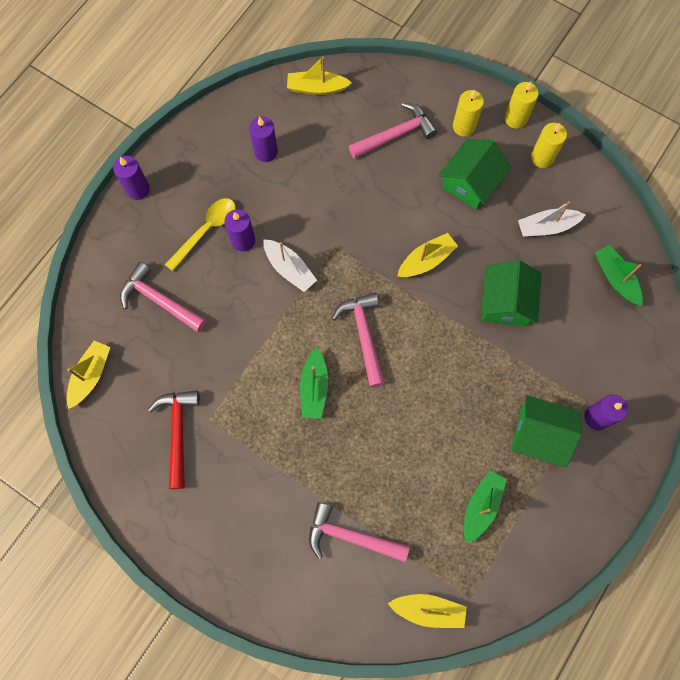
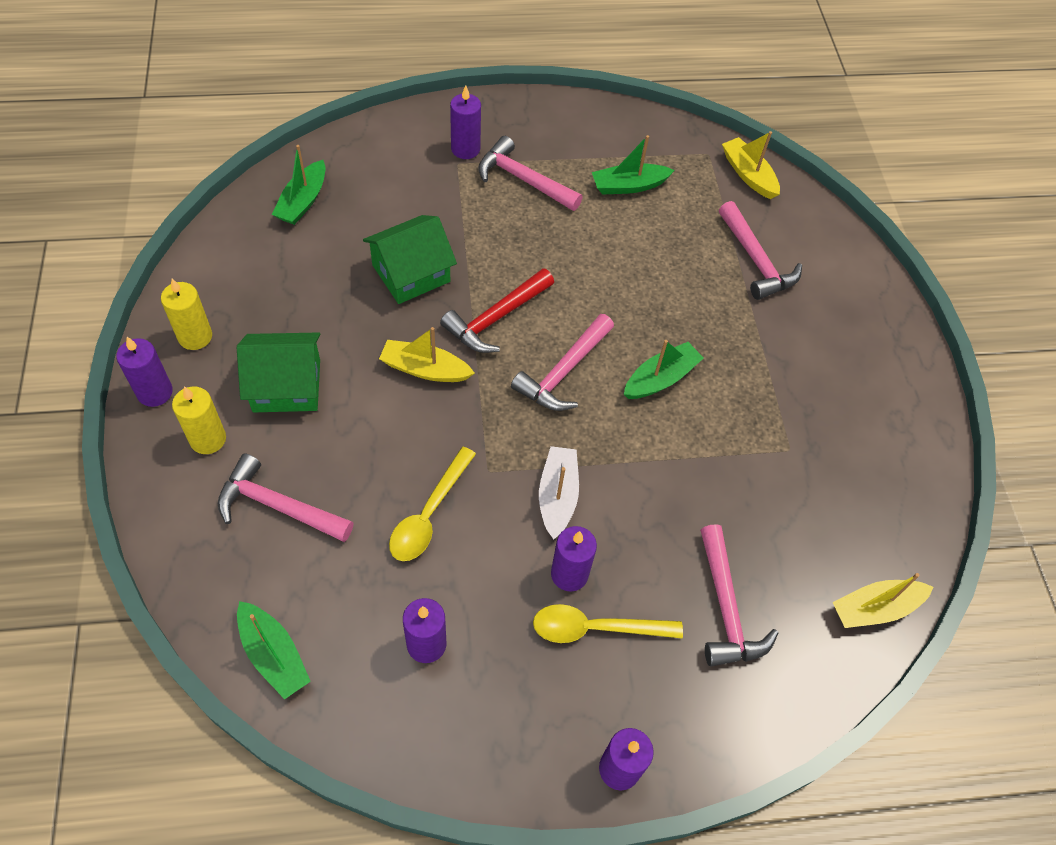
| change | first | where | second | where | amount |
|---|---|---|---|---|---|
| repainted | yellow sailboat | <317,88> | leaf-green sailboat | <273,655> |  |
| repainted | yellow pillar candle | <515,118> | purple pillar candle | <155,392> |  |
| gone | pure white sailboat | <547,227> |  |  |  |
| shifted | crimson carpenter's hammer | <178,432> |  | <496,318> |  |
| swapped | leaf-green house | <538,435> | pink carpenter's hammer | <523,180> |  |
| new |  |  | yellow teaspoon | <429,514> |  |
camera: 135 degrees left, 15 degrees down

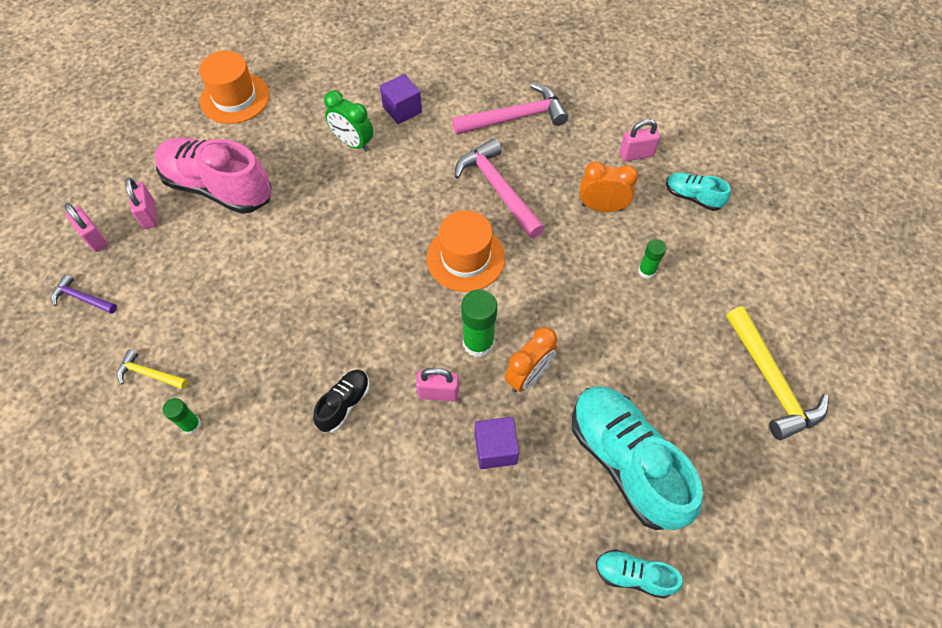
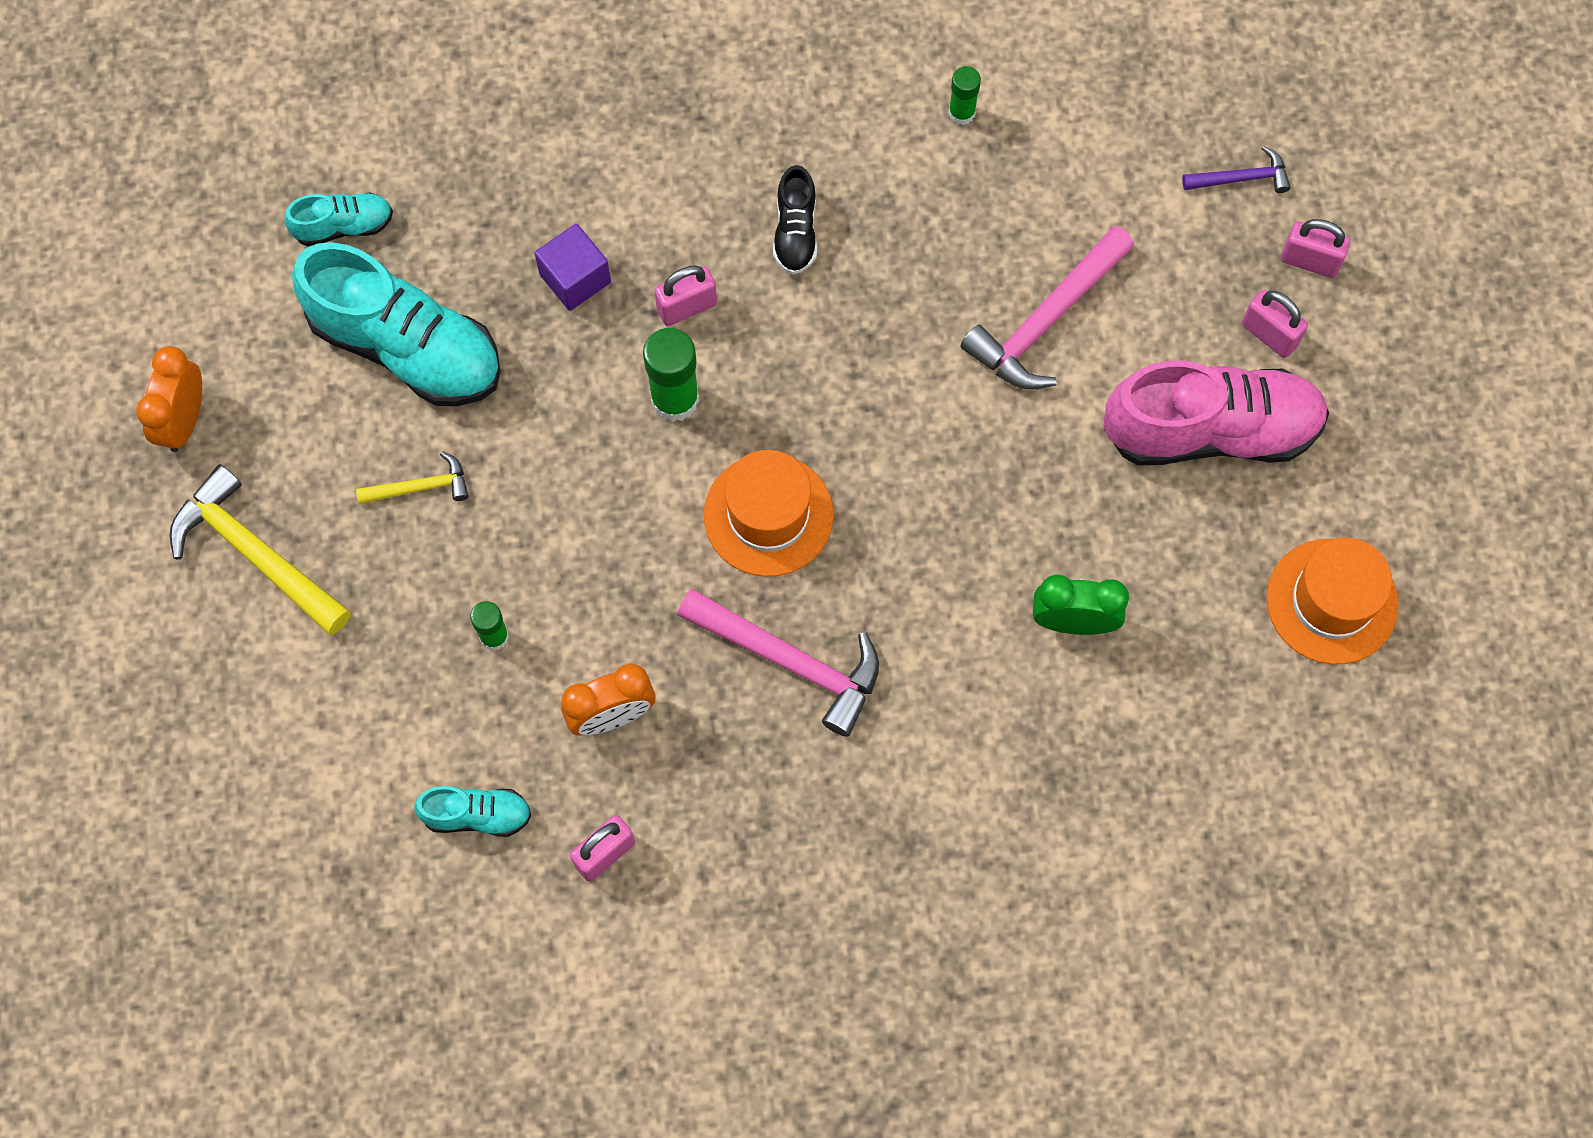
| change | first | where | second | where | amount |
|---|---|---|---|---|---|
| gone | purple block | <402,109> |  |  |  |
| shifted | pink carpenter's hammer | <514,117> |  | <1047,320> |  |
| shifted | bright orange bedside clock | <528,376> |  | <184,420> |  |
| shifted | yellow carpenter's hammer | <150,374> |  | <420,487> |  |
camera: 150 degrees right, 10 degrees up

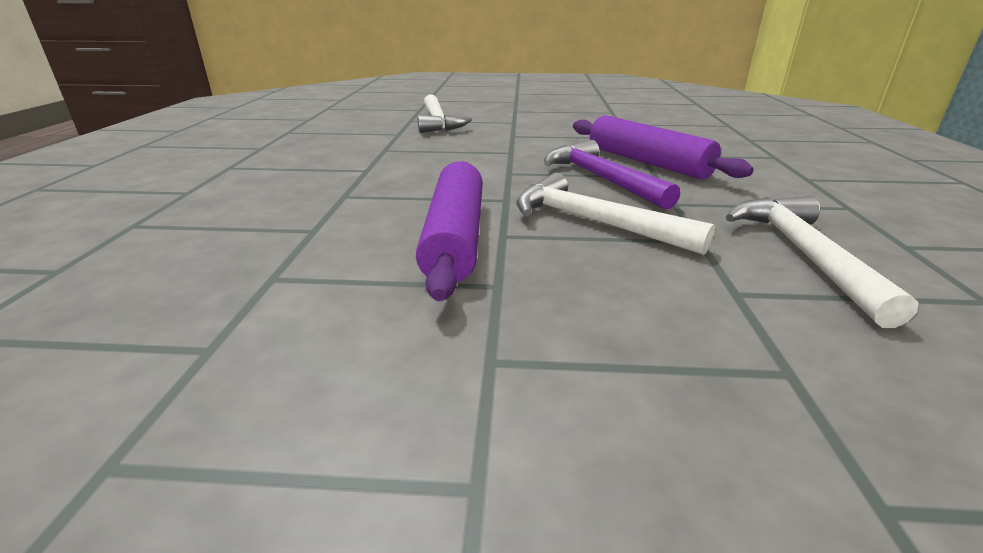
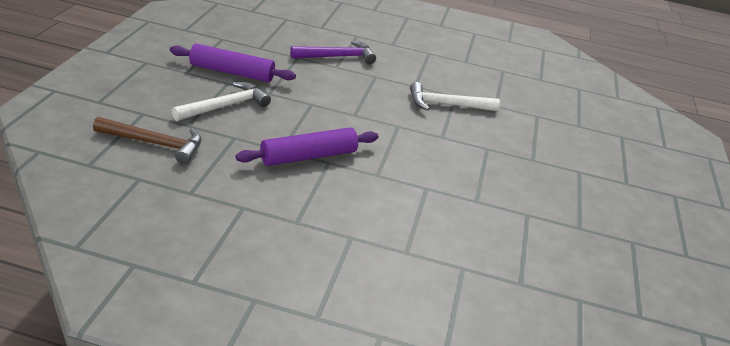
| change | first | where | second | where | amount |
|---|---|---|---|---|---|
| shifted | purple carpenter's hammer | <601,179> |  | <337,57> |  |
| repainted | pure white carpenter's hammer | <803,254> | dark brown carpenter's hammer | <155,144> |  |
camera: 95 degrees right, 5 degrees up

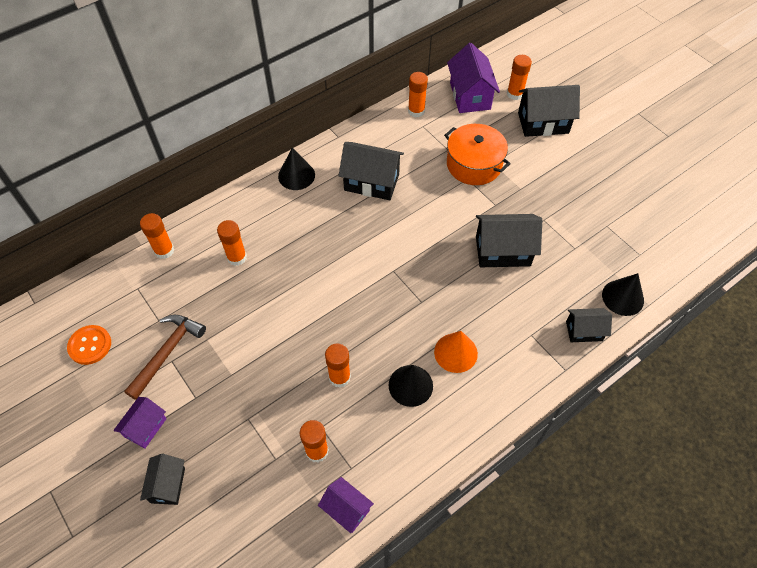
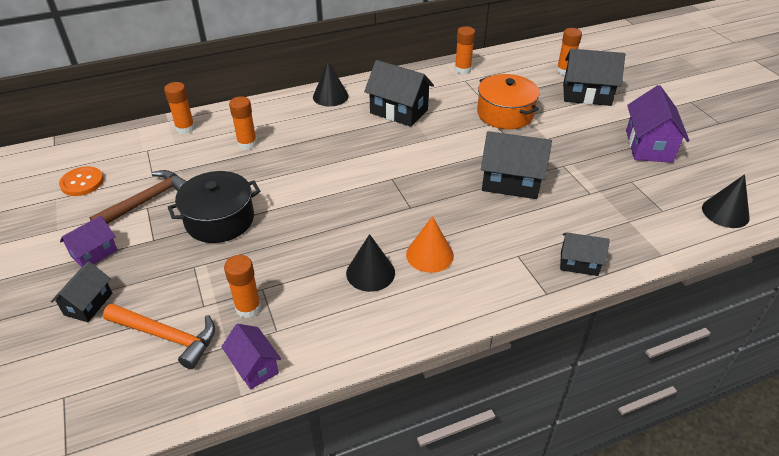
| change | first | where | second | where | amount |
|---|---|---|---|---|---|
| shifted | purple house | <470,96> |  | <649,146> |  |
| shifted | jet-black cone shape | <623,297> |  | <725,212> |  |
| gone | bright orange stick of glue | <339,377> |  |  |  |
| new |  |  | jet-black pot | <220,220> |  |
| new |  |  | bright orange carpenter's hammer | <167,336> |  |
camera: 15 degrees right, 15 degrees down

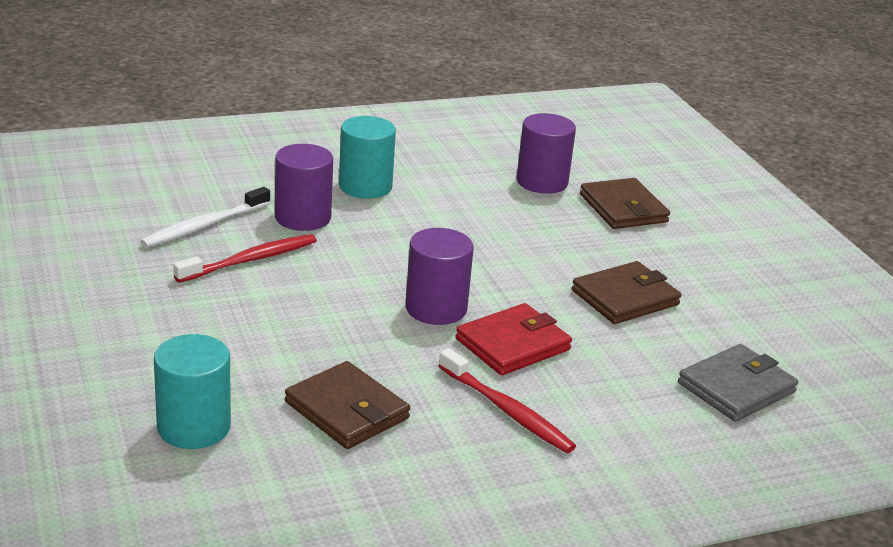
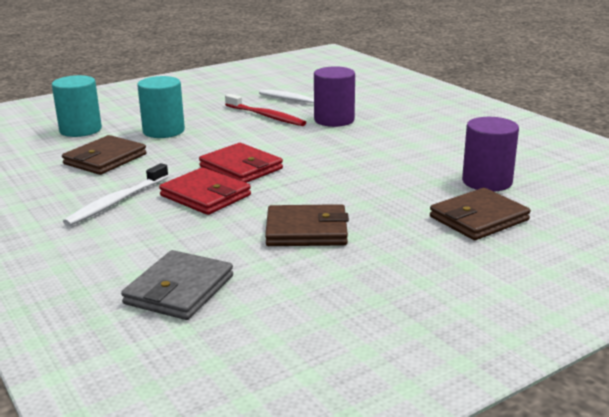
| change | first | where | second | where | amount |
|---|---|---|---|---|---|
| shifted | aqua cylinder | <365,186> |  | <163,131> |  |
| swapped | purple cylinder | <436,308> | crimson wallet | <241,168> |  |
| rotated | dark brown wallet | <625,298> |  | <306,231> | 45 degrees counterclockwise |
| rotated | ash-grey wallet | <736,388> |  | <179,289> | 75 degrees clockwise |
| repainted | crimson dental brush | <506,410> | pure white dental brush | <117,201> |  |
camera: 80 degrees right, 5 degrees down

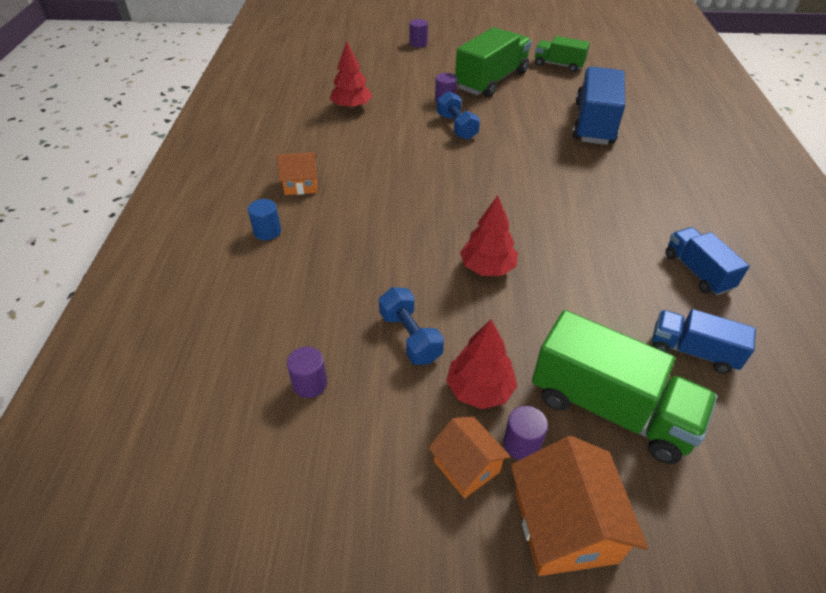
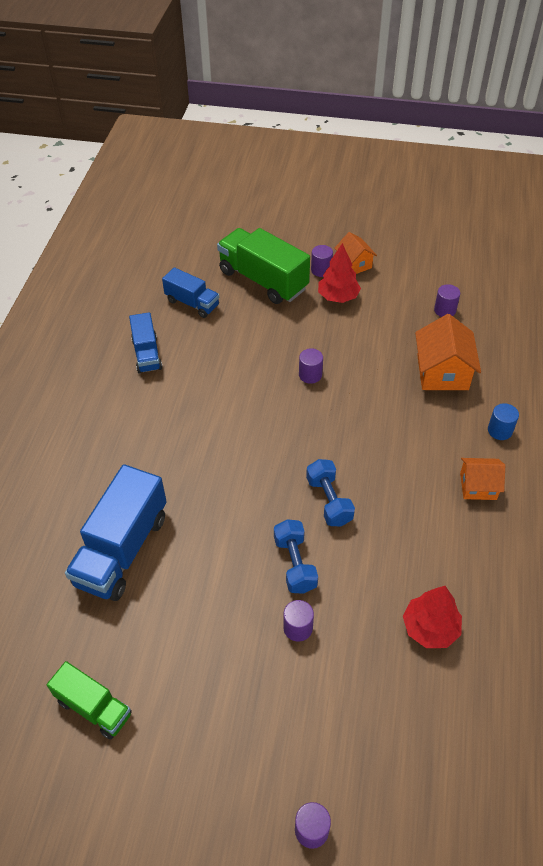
| change | first | where | second | where | amount |
|---|---|---|---|---|---|
| gone | leaf-green truck | <491,80> |  |  |  |
| swapped | crimson toy tree | <487,268> | purple cylinder | <310,375> |  |
| shifted | royal blue hand weight | <410,337> |  | <329,501> |  |
| shifted | bright orange house | <565,526> |  | <442,372> |  |
camera: 170 degrees left, 5 degrees up

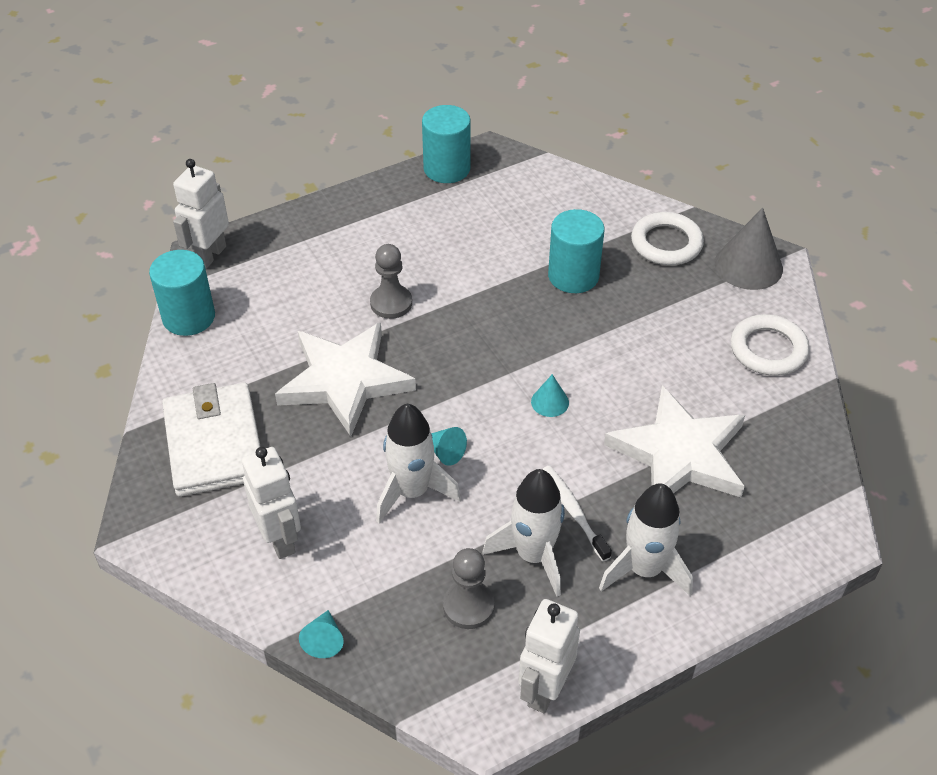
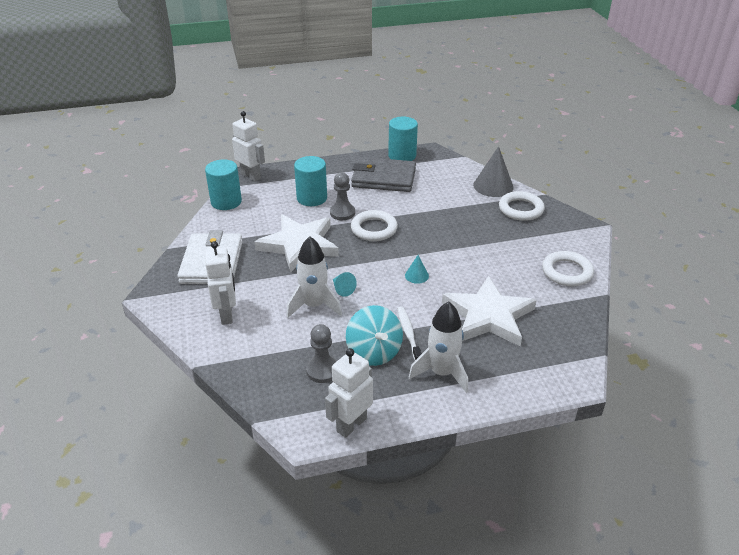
| change | first | where | second | where | amount |
|---|---|---|---|---|---|
| rotated | pure white robot | <210,255> |  | <251,176> | 90 degrees clockwise |
| shifted | ash-grey cone shape | <748,265> |  | <493,186> |  |
| shifted | aqua cylinder | <573,276> |  | <312,198> |  |
| swapped | pure white spaceship | <533,555> | aqua spinning top | <374,352> |  |
| gone | aqua cone shape | <324,640> |  |  |  |
| new |  |  | ash-grey wallet | <383,178> |  |
| new |  |  | pure white ring | <374,229> |  |
camera: 15 degrees right, 10 degrees down

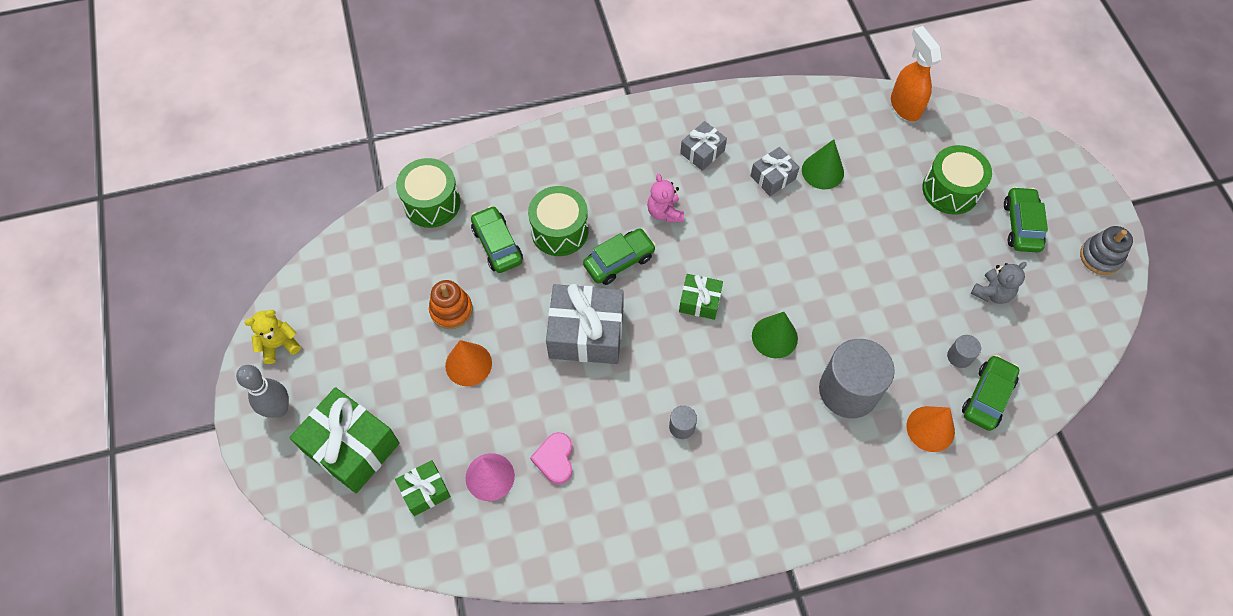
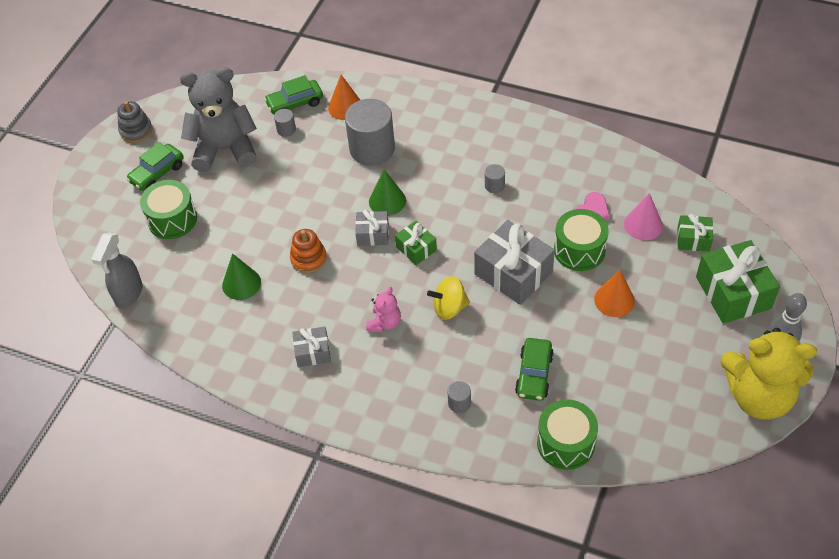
| change | first | where | second | where | amount |
|---|---|---|---|---|---|
| repainted | bright orange spray cleaner | <905,106> | ash-grey spray cleaner | <128,294> |  |
| shifted | ash-grey wrapped gift | <773,177> |  | <373,234> |  |
| shifted | leaf-green drum | <559,231> |  | <579,250> |  |
| swapped | leaf-green toy car | <619,261> | yellow spinning top | <449,308> |  |
| scaled | ash-grey stuffed bear | <992,293> |  | <225,149> | x2.17 |
| shifted | bright orange stacking toy | <451,310> |  | <308,258> |  |
| scaled | yellow stuffed bear | <279,345> |  | <758,396> | x2.17 |
| new |  |  | ash-grey cylinder | <459,403> |  |
camera: 140 degrees left, 10 degrees down

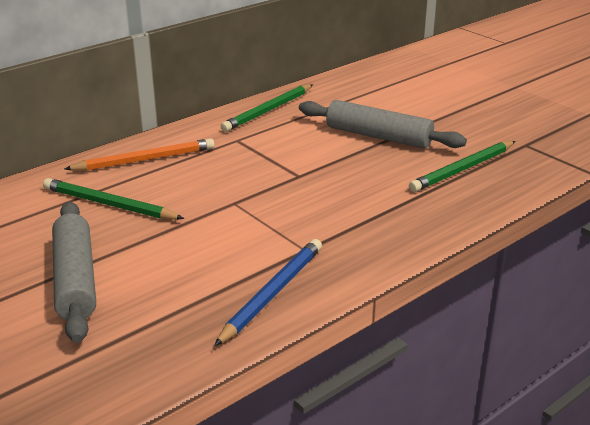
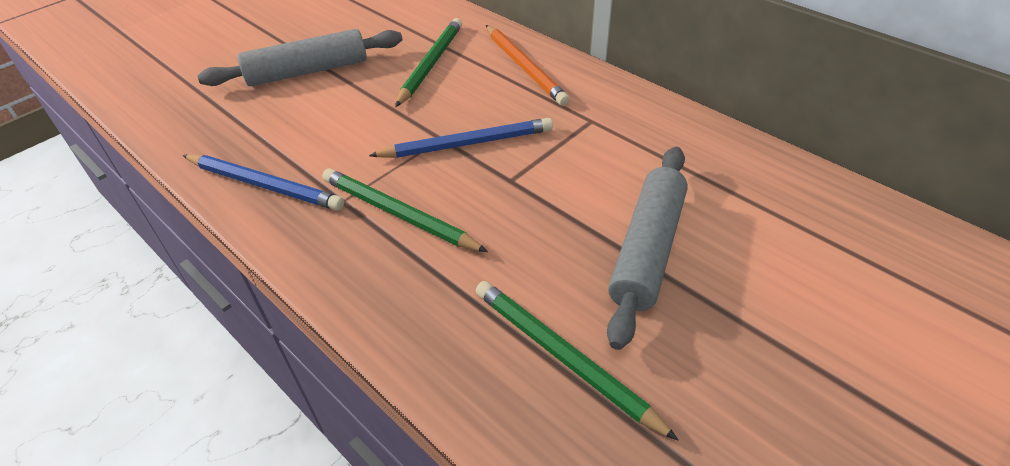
| change | first | where | second | where | amount |
|---|---|---|---|---|---|
| shifted | leaf-green wooden pencil | <268,110> |  | <399,214> |  |
| new |  |  | royal blue wooden pencil | <467,144> |  |
camera: 85 degrees right, 15 degrees up

